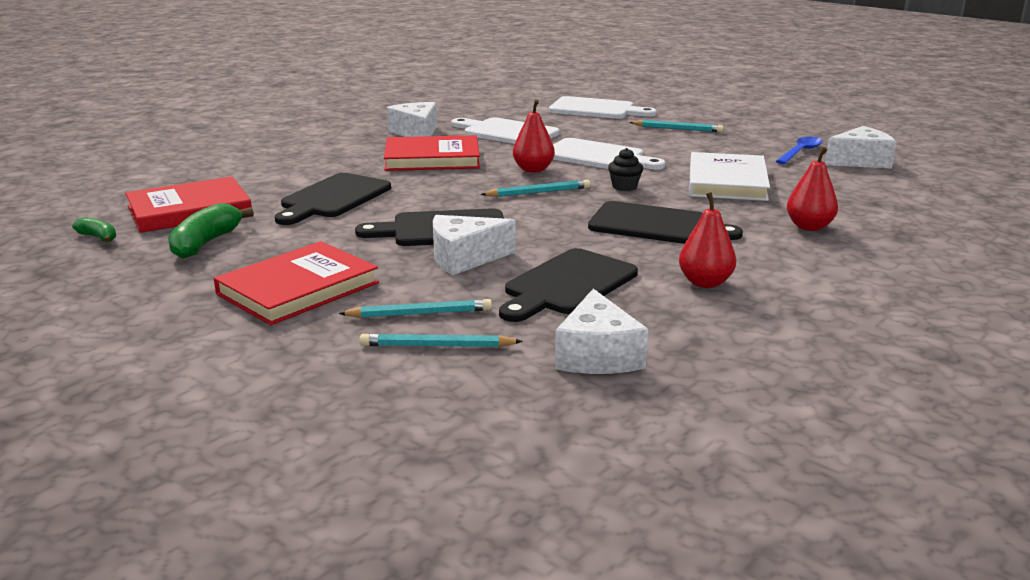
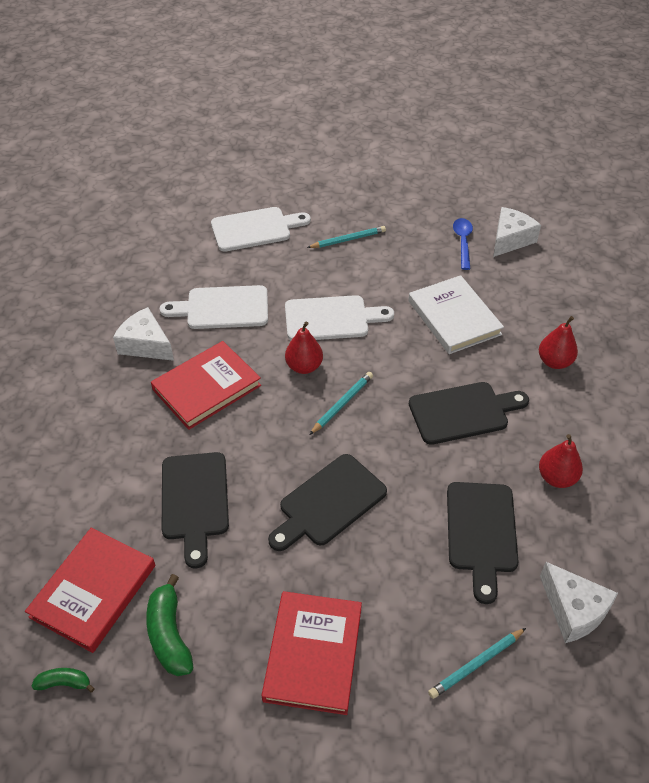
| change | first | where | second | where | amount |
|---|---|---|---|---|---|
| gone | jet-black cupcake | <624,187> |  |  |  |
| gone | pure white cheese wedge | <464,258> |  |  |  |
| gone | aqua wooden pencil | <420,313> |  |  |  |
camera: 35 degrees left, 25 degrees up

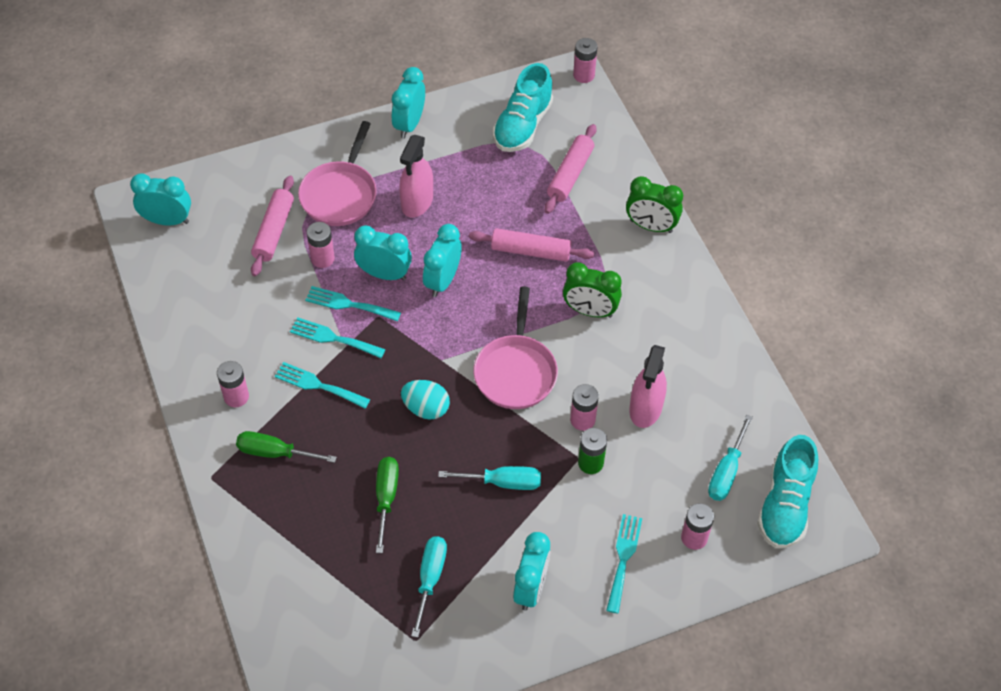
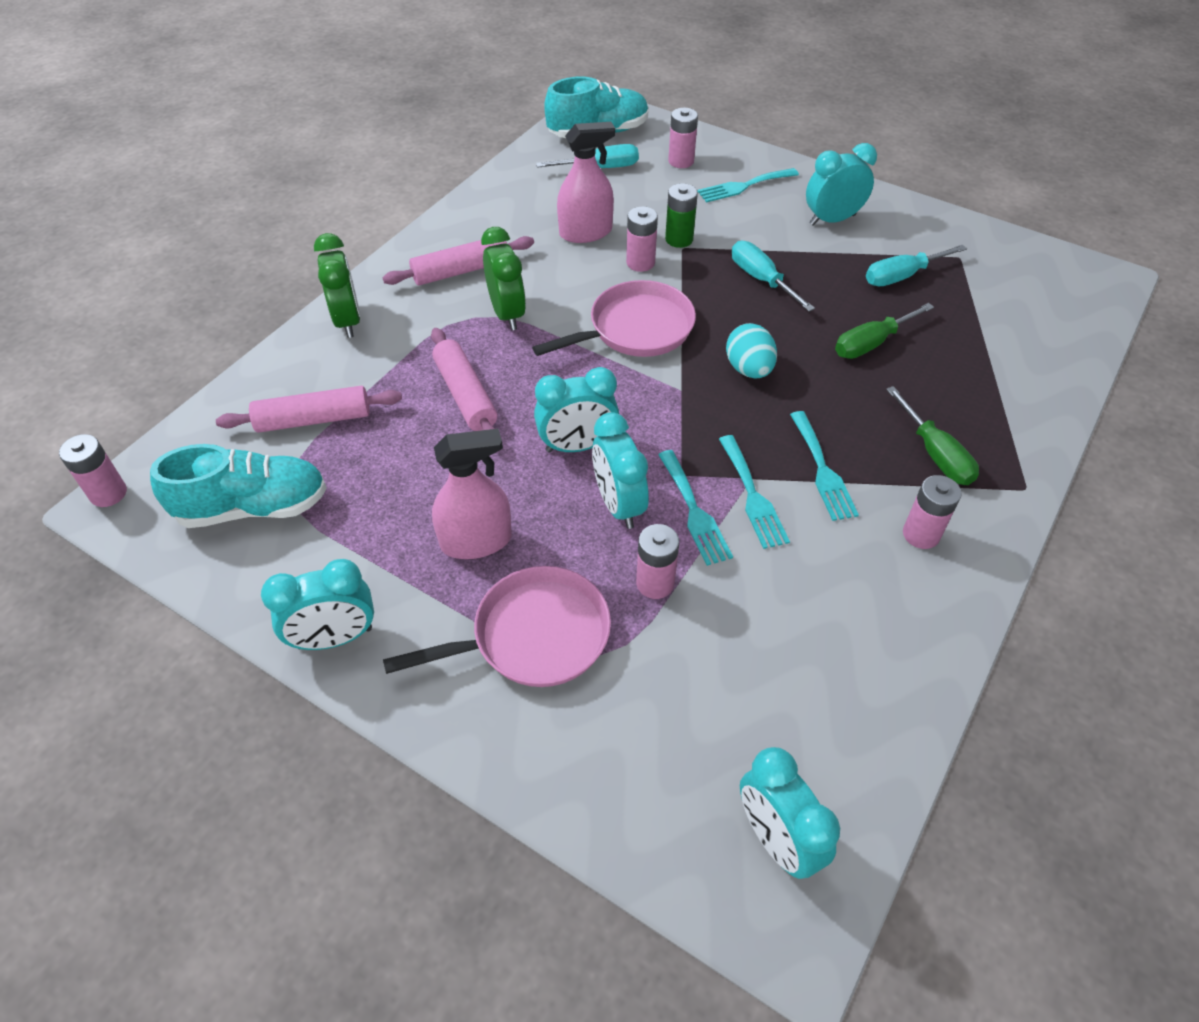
| change | first | where | second | where | amount |
|---|---|---|---|---|---|
| shifted | pink pastry roller | <273,231> |  | <461,271> |  |
camera: 125 degrees left, 5 degrees down

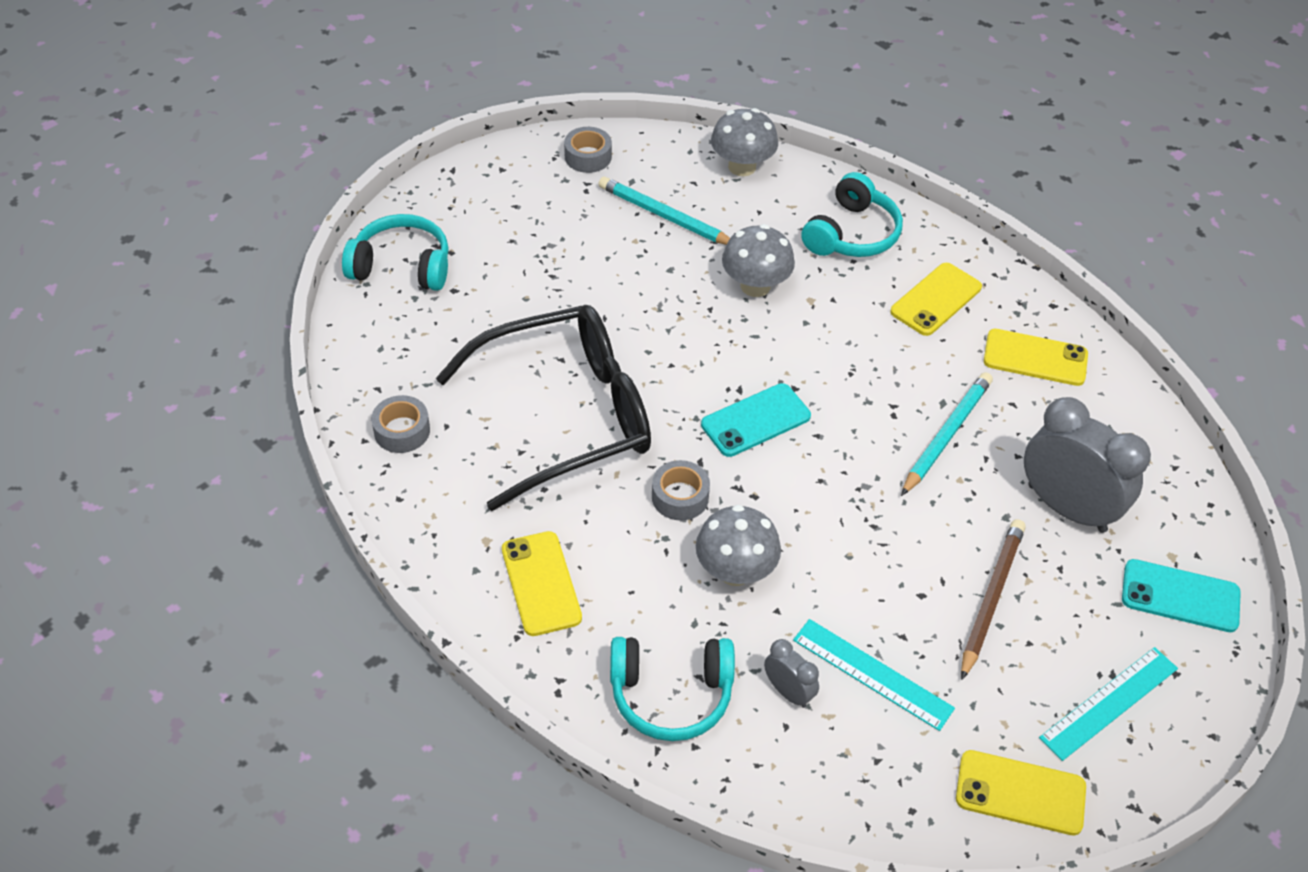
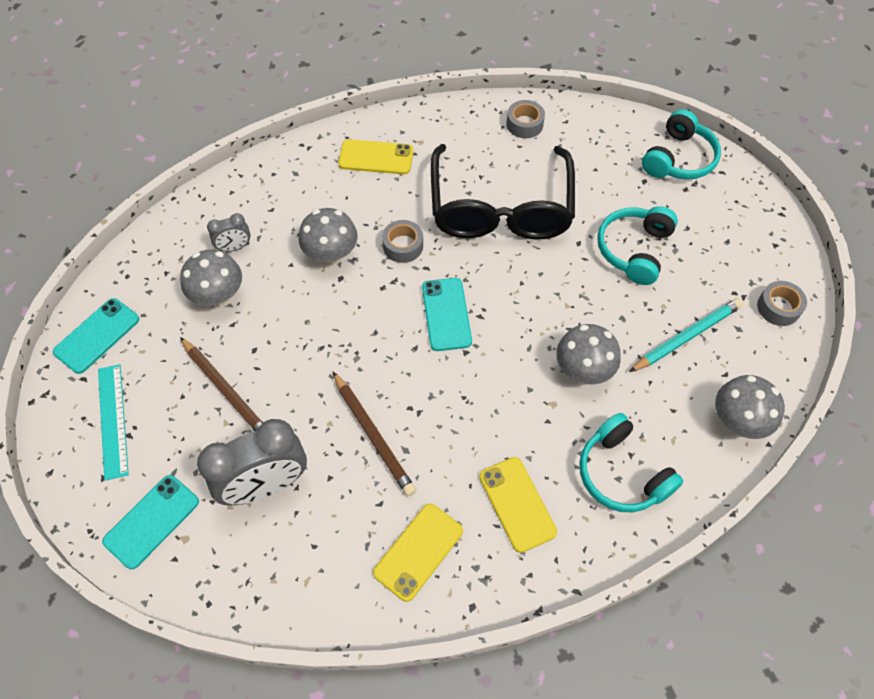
| change | first | where | second | where | amount |
|---|---|---|---|---|---|
| repainted | aqua wooden pencil | <946,435> | dark brown wooden pencil | <373,435> |  |
| swapped | aqua ruler | <872,673> | ash-grey mushroom | <218,295> |  |
| shifted | aqua headphones | <671,694> |  | <634,250> |  |
| repainted | yellow phone | <1020,793> | aqua phone | <97,336> |  |
camera: 115 degrees right, 10 degrees up

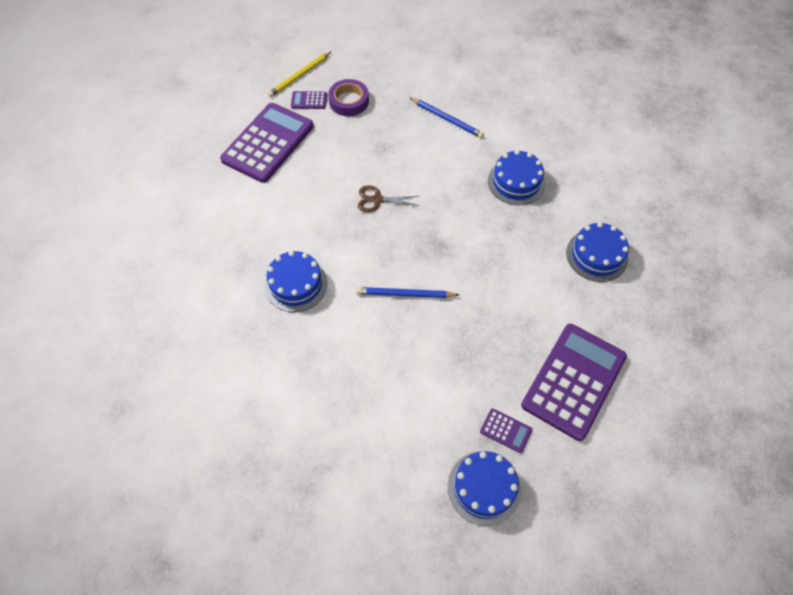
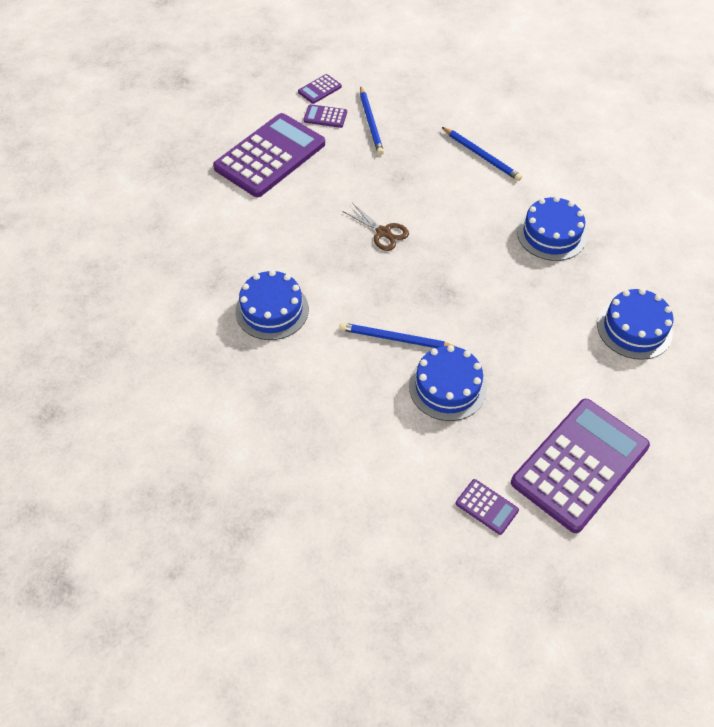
| change | first | where | second | where | amount |
|---|---|---|---|---|---|
| swapped | yellow wooden pencil | <299,76> | purple adding machine | <319,89> |  |
| swapped | purple roll of tape | <349,101> | royal blue wooden pencil | <371,123> |  |
| rotated | dark brown shears | <377,200> |  | <383,232> | 150 degrees counterclockwise |
| shifted | royal blue gateau | <484,487> |  | <447,387> |  |
camera: 10 degrees right, 5 degrees down

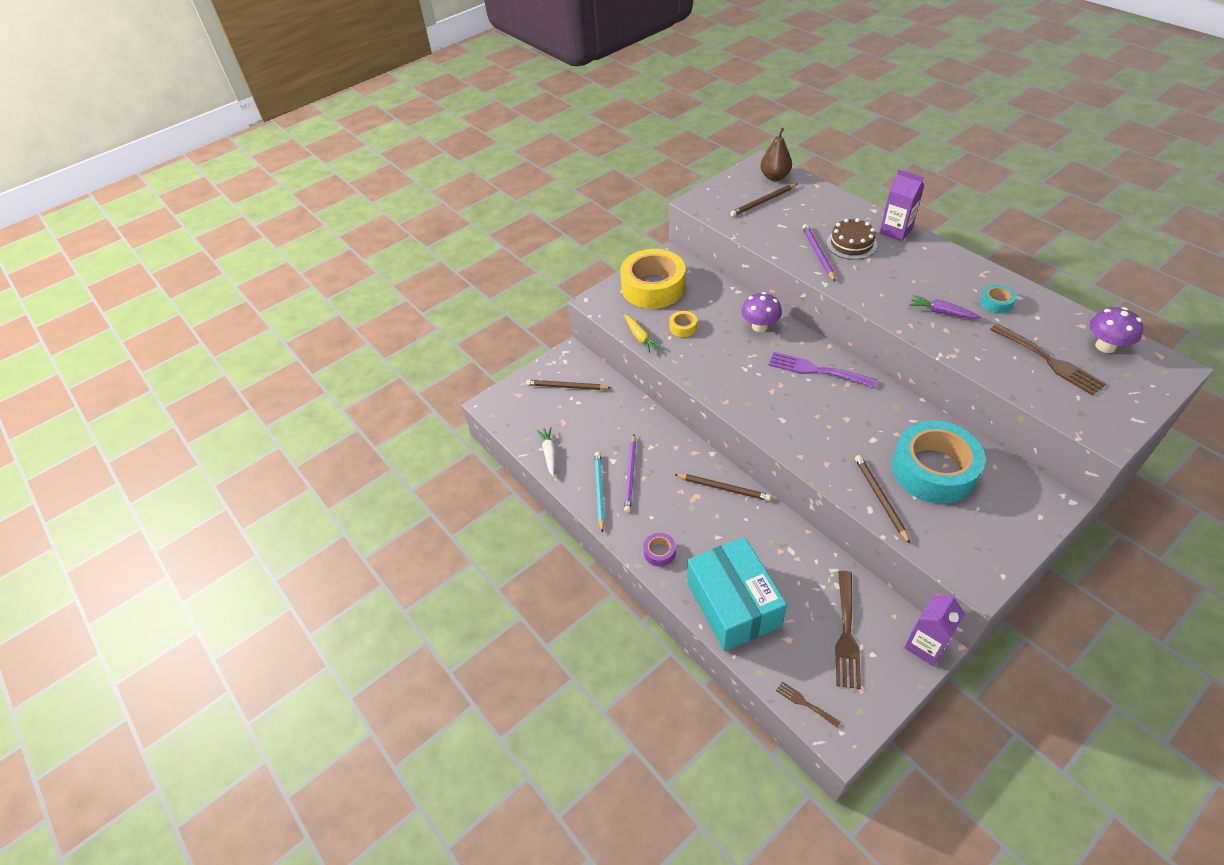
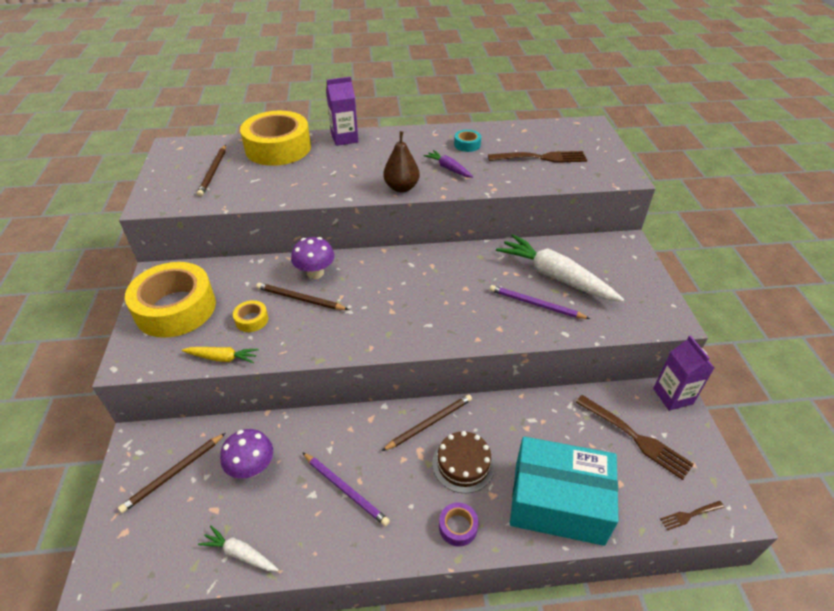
| change | first | where | second | where | amount |
|---|---|---|---|---|---|
| shifted | dark brown toy pear | <775,177> |  | <401,188> |  |
| shifted | dark brown gateau | <851,244> |  | <463,464> |  |
| shifted | purple wooden pencil | <818,254> |  | <535,304> |  |
| rotated | purple root vegetable | <942,312> |  | <448,169> | 75 degrees clockwise |
| shifted | purple mushroom | <1105,346> |  | <252,467> |  |
| gone | purple fork | <818,370> |  |  |  |
| swapped | aqua roll of tape | <933,470> | pure white root vegetable | <555,277> |  |
| gone | aqua wooden pencil | <599,491> |  |  |  |
| shifted | dark brown wooden pencil | <880,498> |  | <300,299> |  |
| new |  |  | yellow roll of tape | <278,148> |  |
camera: 60 degrees left, 5 degrees down

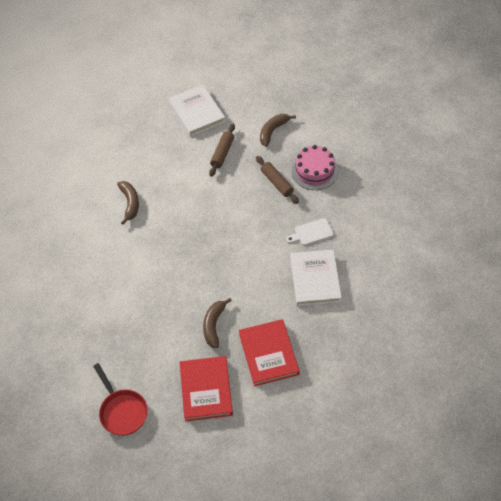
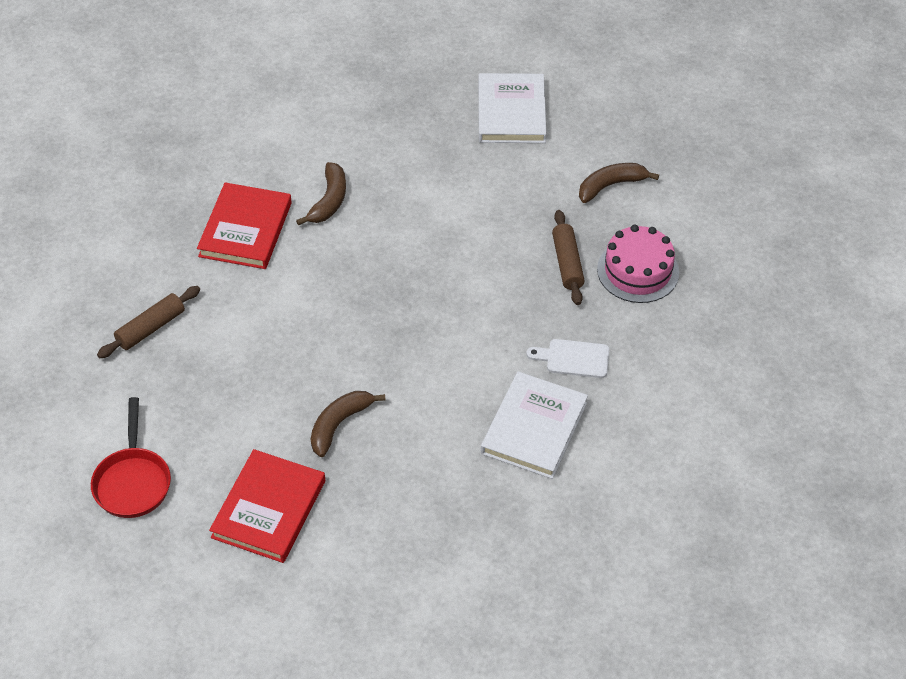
| change | first | where | second | where | amount |
|---|---|---|---|---|---|
| shifted | dark brown pastry roller | <222,153> |  | <150,328> |  |
| shifted | crimson hardback | <268,354> |  | <245,229> |  |
camera: 25 degrees right, 5 degrees down

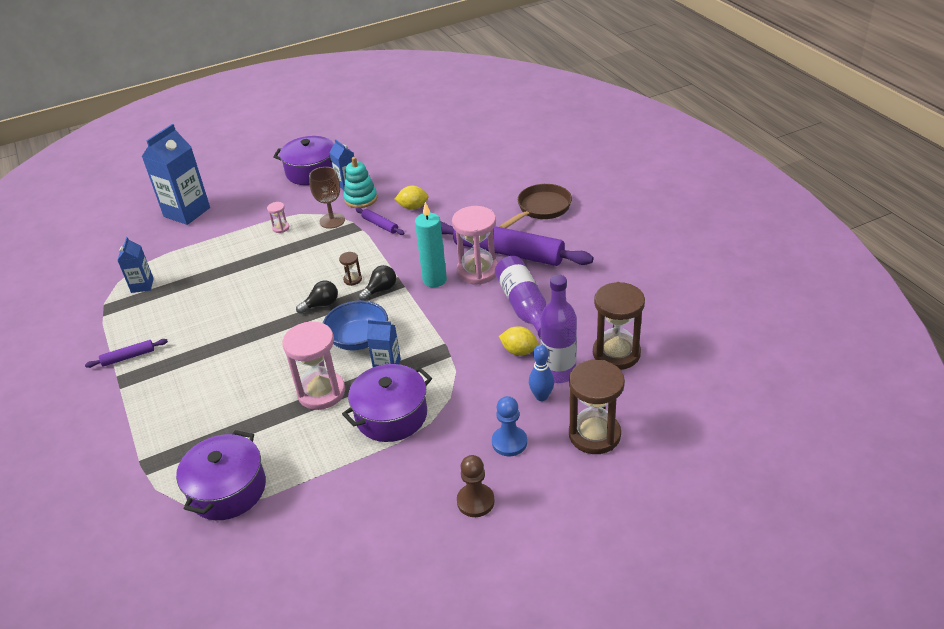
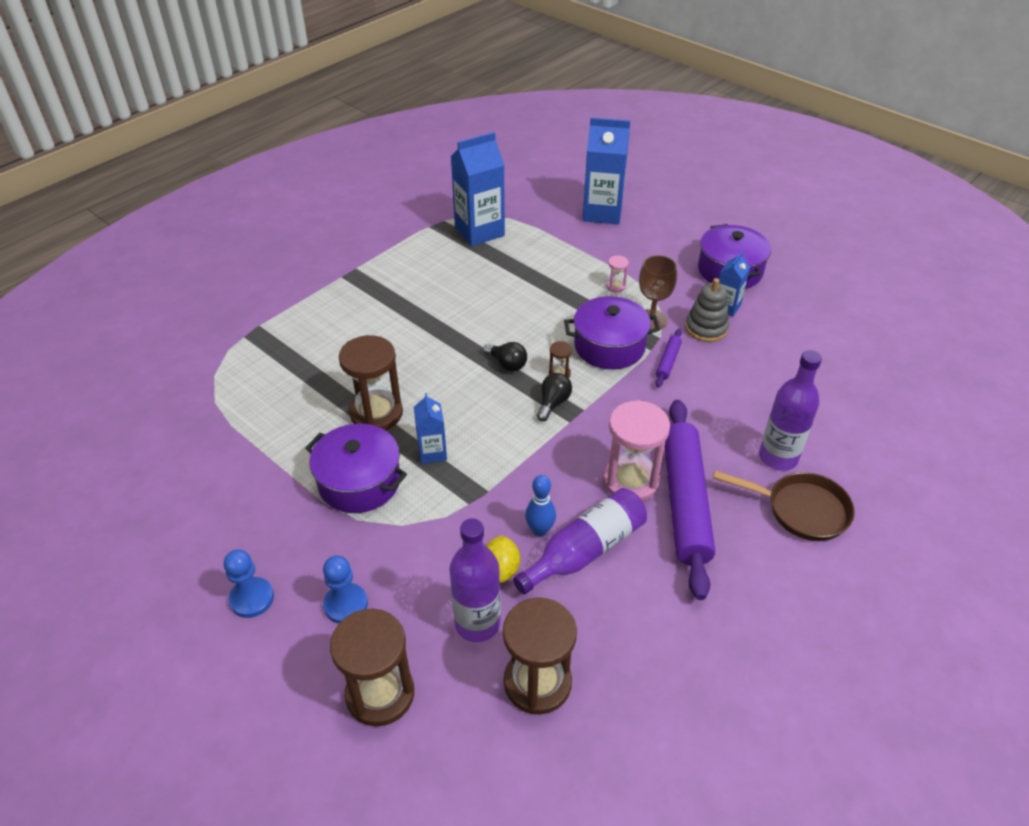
| change | first | where | second | where | amount |
|---|---|---|---|---|---|
| repainted | aqua stacking toy | <361,199> | ash-grey stacking toy | <706,328> |  |
| gone | yellow lemon | <413,207> |  |  |  |
| gone | aqua pillar candle | <434,280> |  |  |  |
| scaled | royal blue juice carton | <142,285> |  | <479,231> | x1.87 |
| rotated | jet-black lightbulb | <380,290> |  | <553,403> | 90 degrees counterclockwise |
| gone | royal blue bowl | <358,339> |  |  |  |
| repainted | pink sandglass | <321,392> | dark brown sandglass | <376,413> |  |
| gone | purple pastry roller | <128,357> |  |  |  |
| shifted | royal blue bowling pin | <541,396> |  | <540,530> |  |
| shifted | purple pot | <227,489> |  | <609,346> |  |
| repainted | dark brown game pawn | <475,501> | royal blue game pawn | <252,598> |  |
| new |  |  | purple bottle | <778,457> |  |
camera: 65 degrees right, 5 degrees up

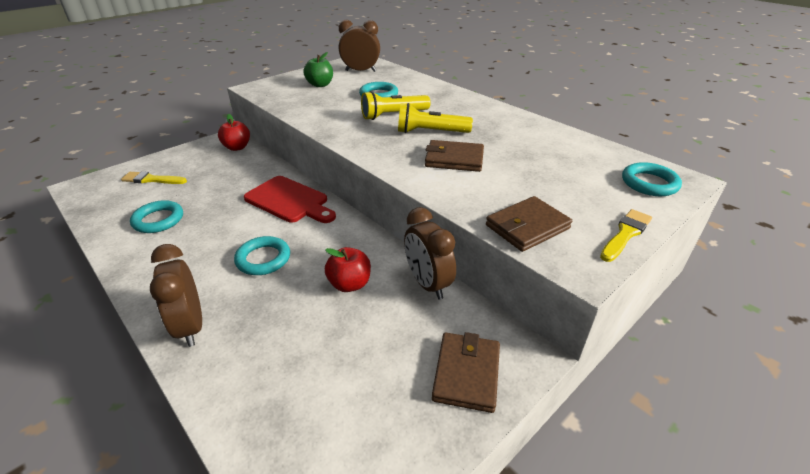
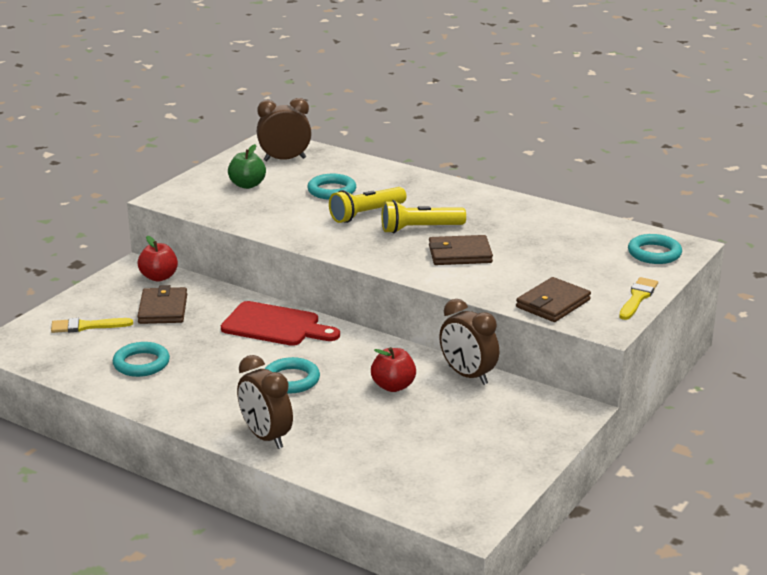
| change | first | where | second | where | amount |
|---|---|---|---|---|---|
| shifted | dark brown wallet | <466,374> |  | <163,309> |  |
camera: 15 degrees left, 10 degrees down

